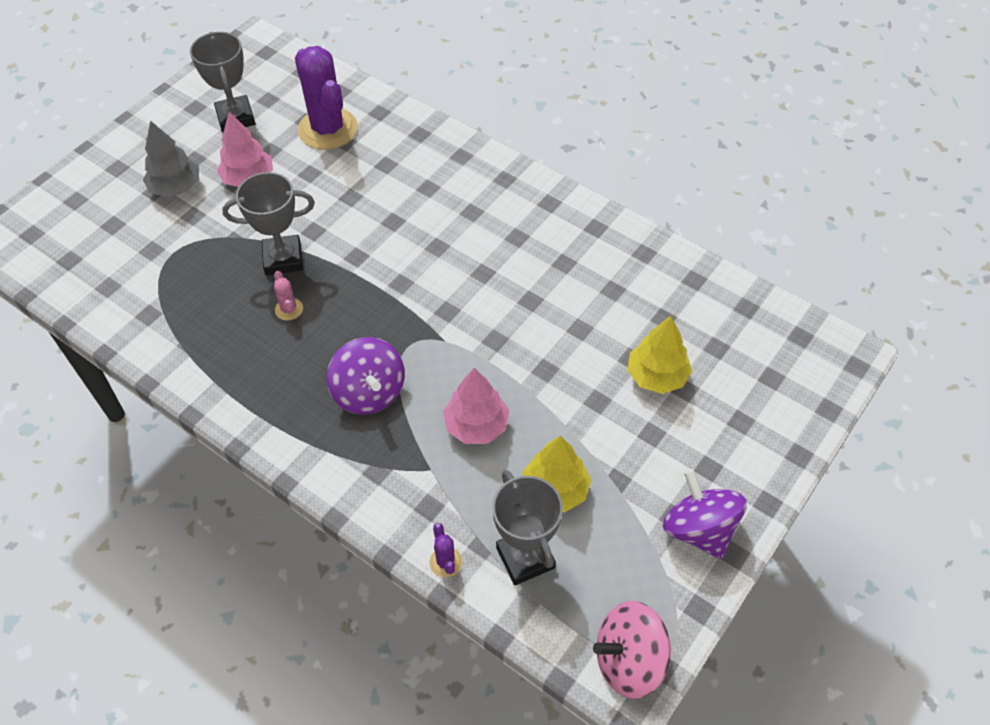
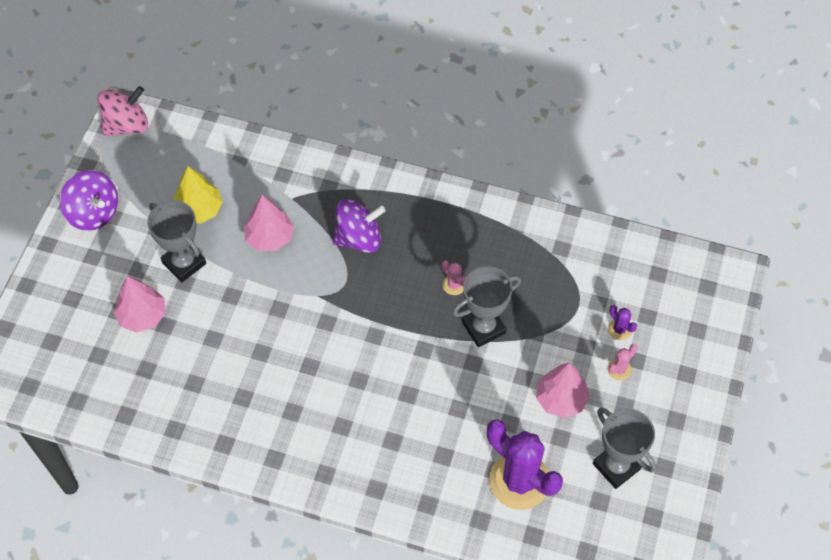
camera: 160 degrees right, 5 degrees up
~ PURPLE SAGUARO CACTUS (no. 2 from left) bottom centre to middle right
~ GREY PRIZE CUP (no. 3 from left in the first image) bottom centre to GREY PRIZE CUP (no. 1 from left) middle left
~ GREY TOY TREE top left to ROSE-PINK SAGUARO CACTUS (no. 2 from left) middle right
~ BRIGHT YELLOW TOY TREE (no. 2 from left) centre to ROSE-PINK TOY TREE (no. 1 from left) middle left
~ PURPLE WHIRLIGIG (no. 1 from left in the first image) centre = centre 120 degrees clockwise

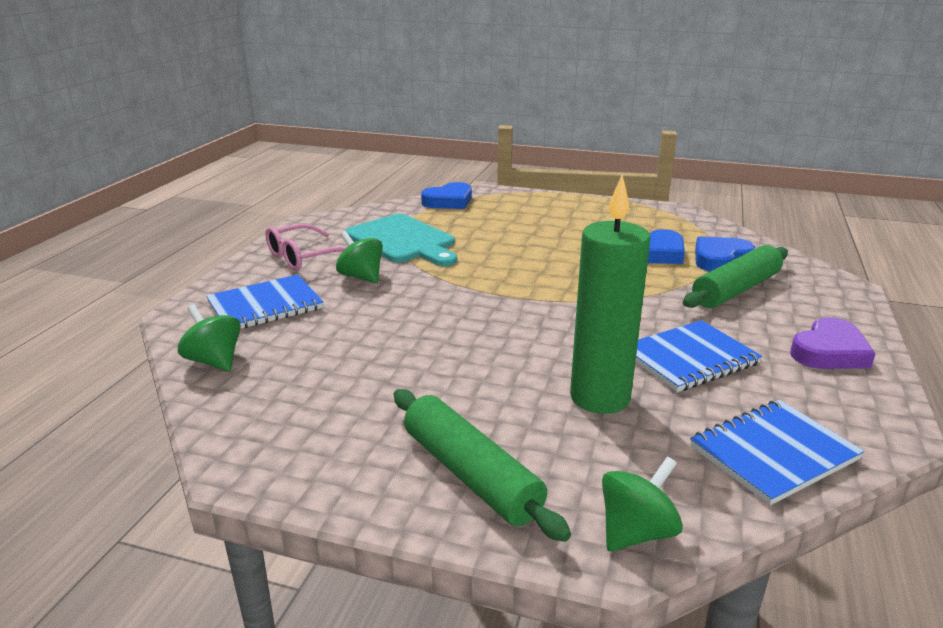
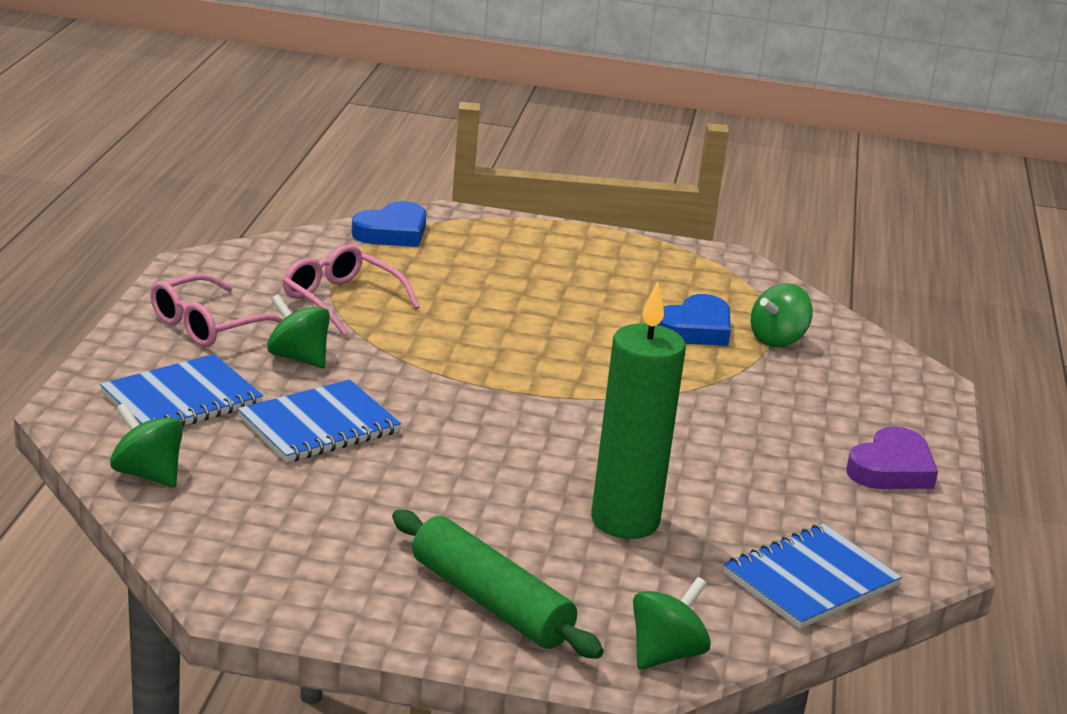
camera: 10 degrees left, 0 degrees up
- EMERALD ROLLING PIN (no. 2 from left) middle right
~ ROYAL BLUE NOTEBOOK (no. 2 from left) middle right to middle left
~ TEAL CUTTING BOARD centre to ROSE-PINK SPECTACLES (no. 2 from left) middle left
~ ROYAL BLUE HEART (no. 3 from left) middle right to EMERALD WHIRLIGIG (no. 4 from left) middle right

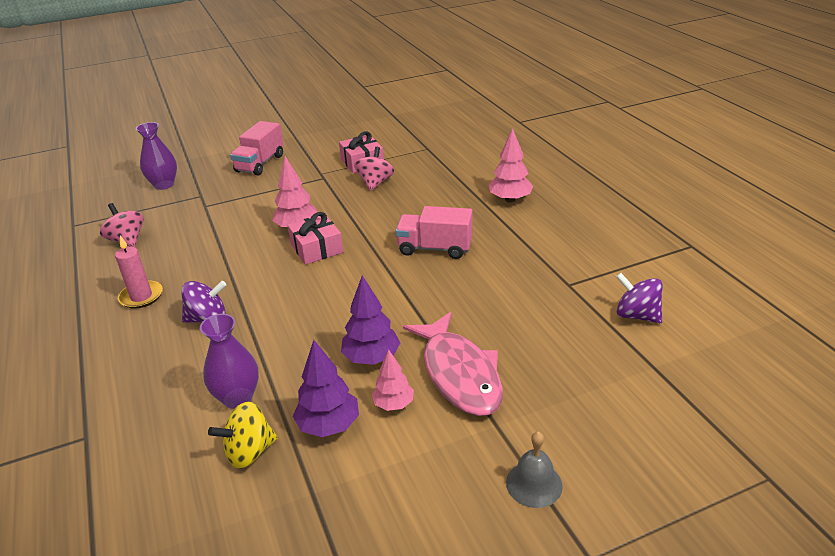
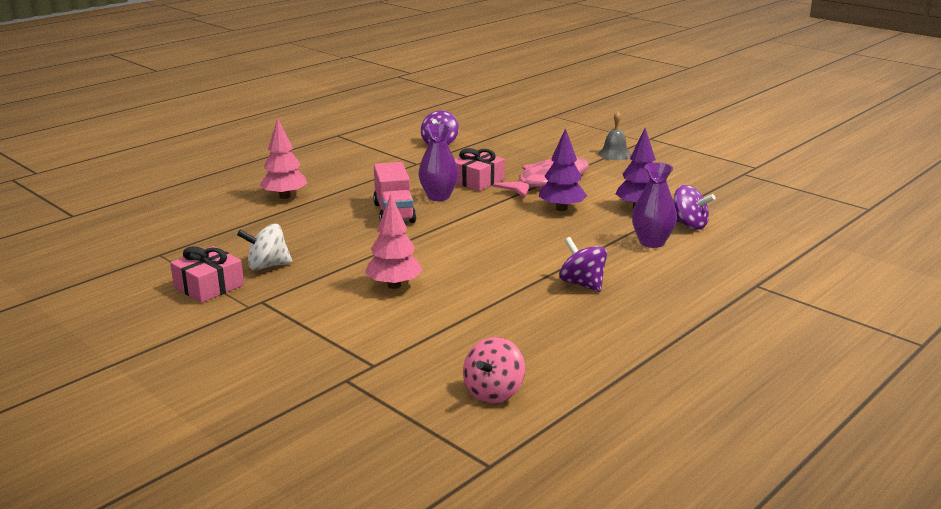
camera: 115 degrees left, 10 degrees down
- ROSE-PINK PILLAR CANDLE middle left
- ROSE-PINK TOY TRUCK (no. 1 from left) top left
- ROSE-PINK TOY TREE (no. 2 from left) bottom centre
~ PURPLE TALL VASE (no. 1 from left) top left to top centre
~ ROSE-PINK PRESENT (no. 1 from left in the first image) centre to ROSE-PINK PRESENT (no. 2 from left) top centre
~ BRIGHT YELLOW WHIRLIGIG bottom left to PURPLE WHIRLIGIG (no. 3 from left) middle right
~ ROSE-PINK WHIRLIGIG (no. 2 from left) top centre to WHITE WHIRLIGIG middle left

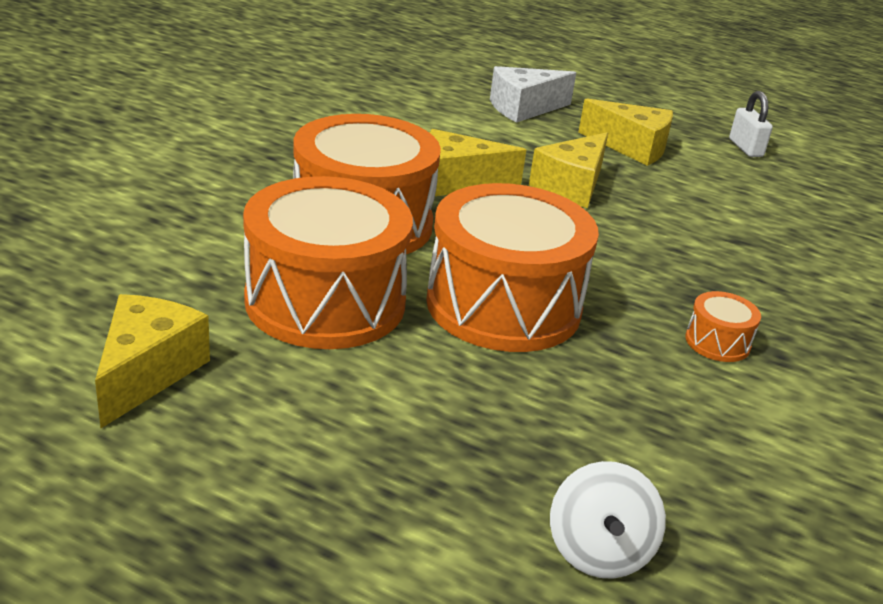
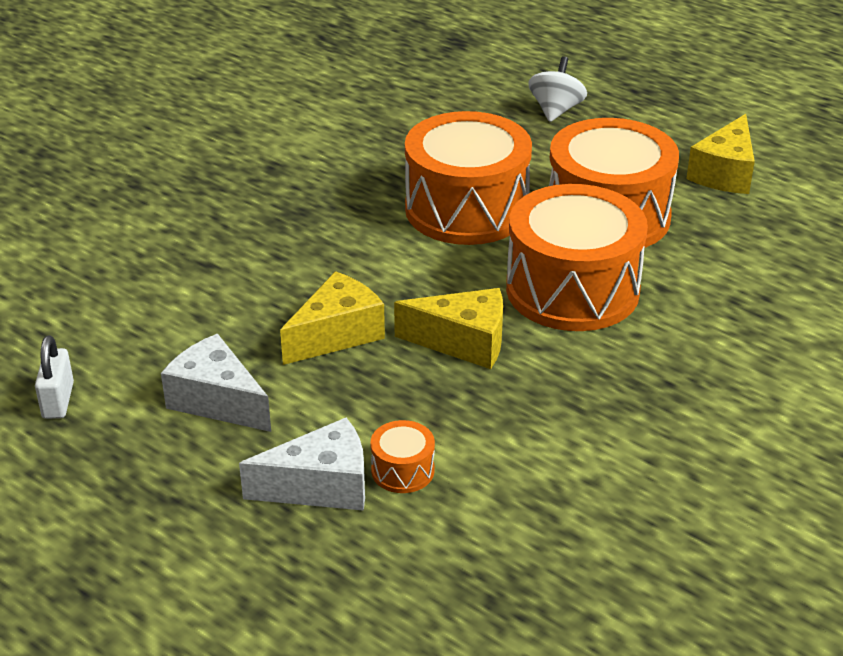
camera: 165 degrees left, 5 degrees up
~ WHITE WHIRLIGIG bottom right to top centre
~ ORANGE-COLOURED TOY DRUM (no. 4 from left in the first image) middle right to ORANGE-COLOURED TOY DRUM (no. 1 from left) bottom centre
~ BRIGHT YELLOW CHEESE WEDGE (no. 4 from left) top right to WHITE CHEESE WEDGE (no. 1 from left) middle left

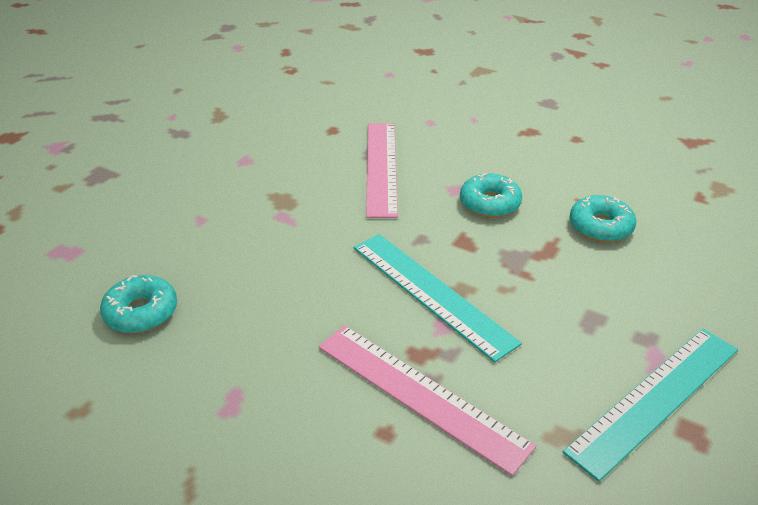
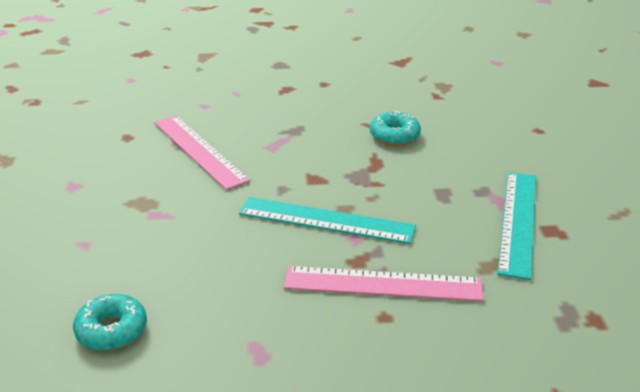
camera: 35 degrees left, 5 degrees down
- TEAL DONUT (no. 2 from left) centre

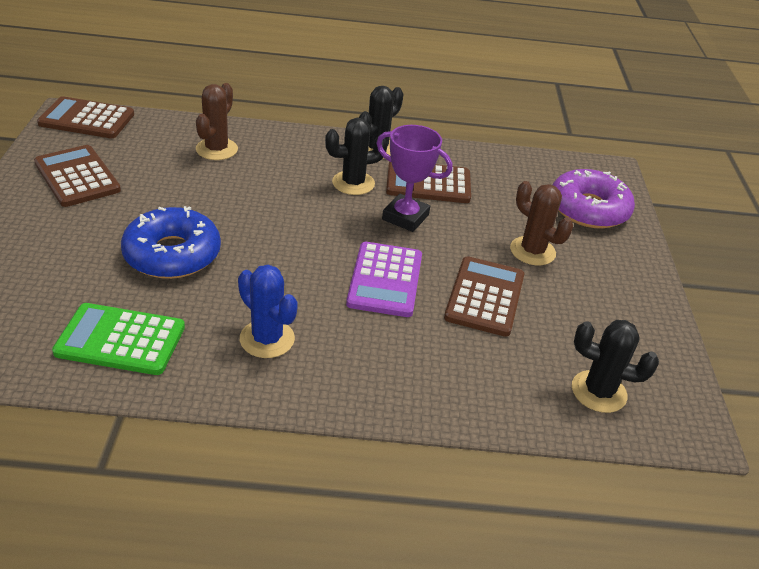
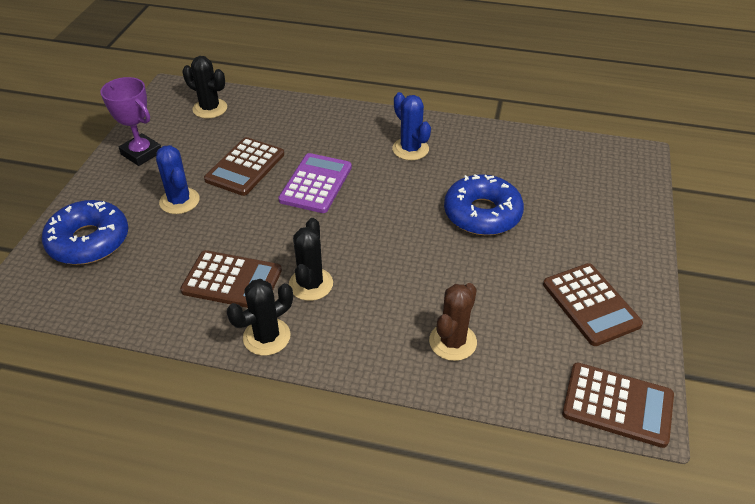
camera: 165 degrees left, 5 degrees up
- EMERALD POCKET CALCULATOR middle left
~ PURPLE PRIZE CUP top centre to top left
~ RUSSET SAGUARO CACTUS (no. 2 from left) middle right to ROYAL BLUE SAGUARO CACTUS (no. 1 from left) middle left
~ PURPLE DONUT middle right to ROYAL BLUE DONUT (no. 1 from left) middle left
~ EBONY SAGUARO CACTUS (no. 1 from left in the first image) top centre = centre 75 degrees counterclockwise

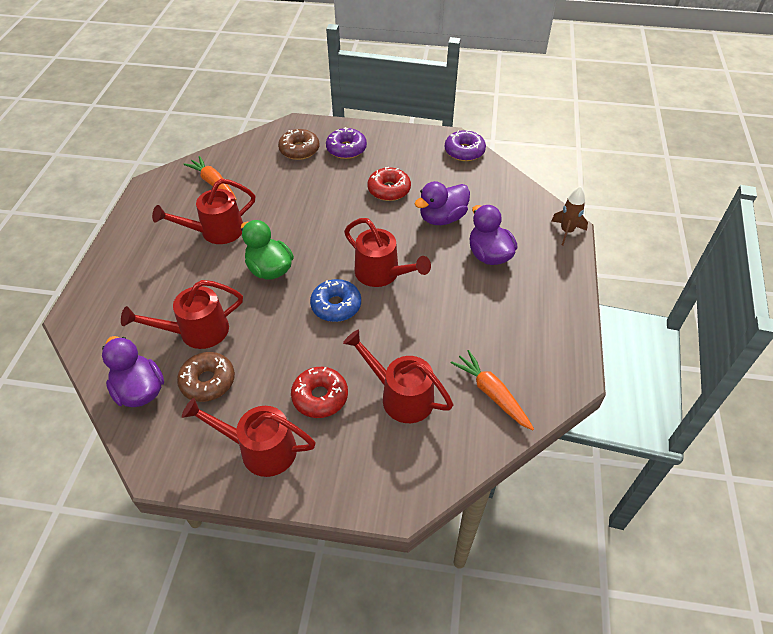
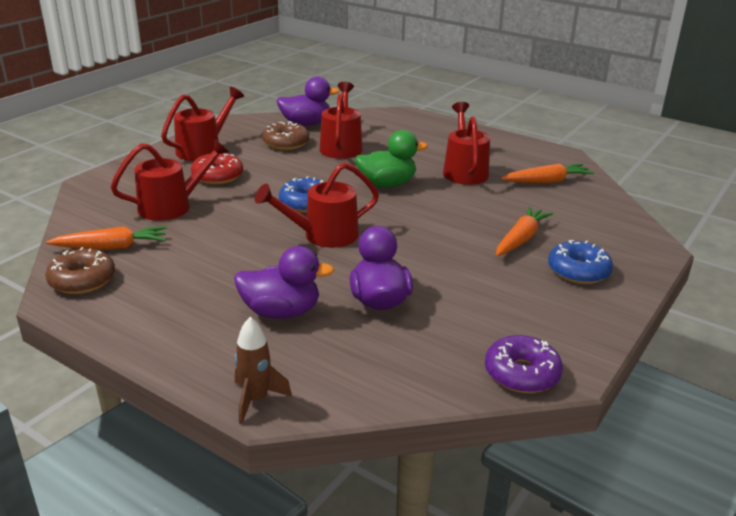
camera: 115 degrees right, 20 degrees down
- CRIMSON DONUT (no. 2 from left) top centre
+ ORANGE-COLOURED CARROT (no. 2 from left) middle right
~ RUSSET DONUT (no. 2 from left in the first image) top centre to RUSSET DONUT (no. 1 from left) middle left
~ PURPLE DONUT (no. 1 from left) top centre to ROYAL BLUE DONUT (no. 2 from left) middle right

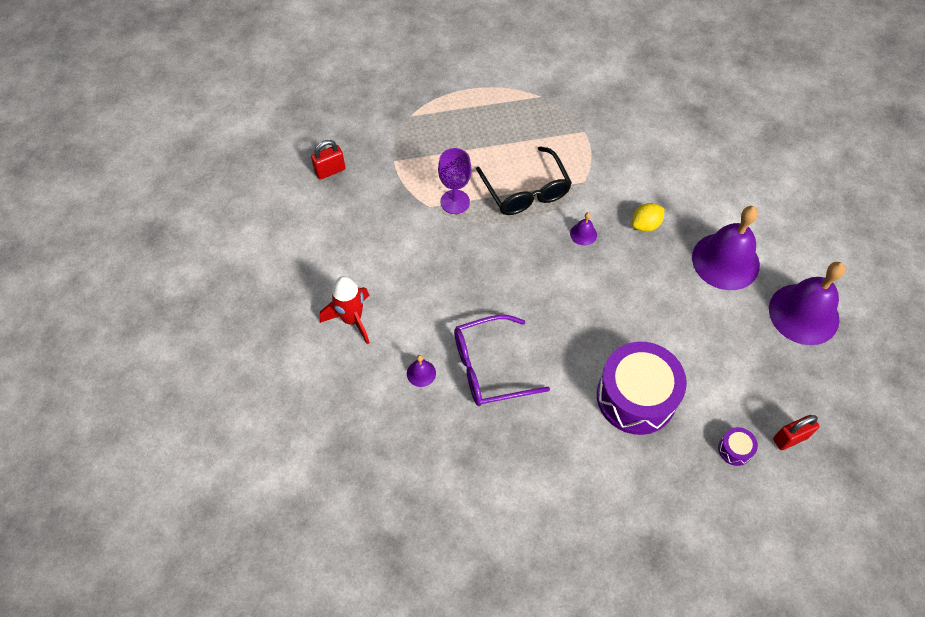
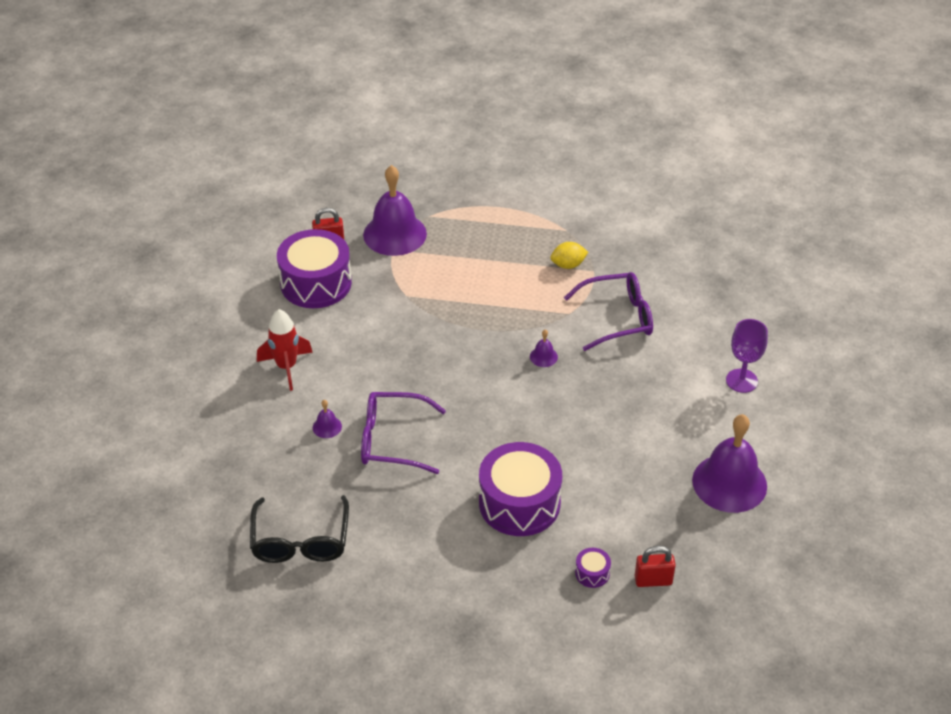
camera: 20 degrees right, 15 degrees down
+ PURPLE TOY DRUM (no. 1 from left) middle left
+ PURPLE SPECTACLES (no. 2 from left) centre
~ PURPLE WINE GLASS top centre to middle right
~ EBONY SPECTACLES top centre to bottom left
~ BRIGHT YELLOW LEMON middle right to centre
~ PURPLE SCHOOL BELL (no. 3 from left in the first image) middle right to PURPLE SCHOOL BELL (no. 2 from left) top centre

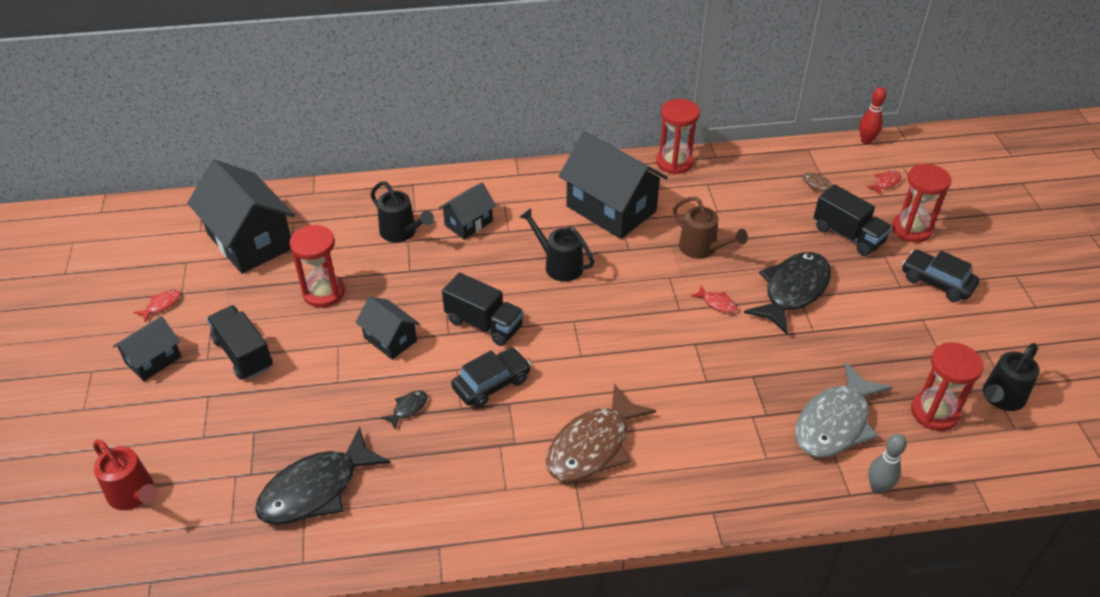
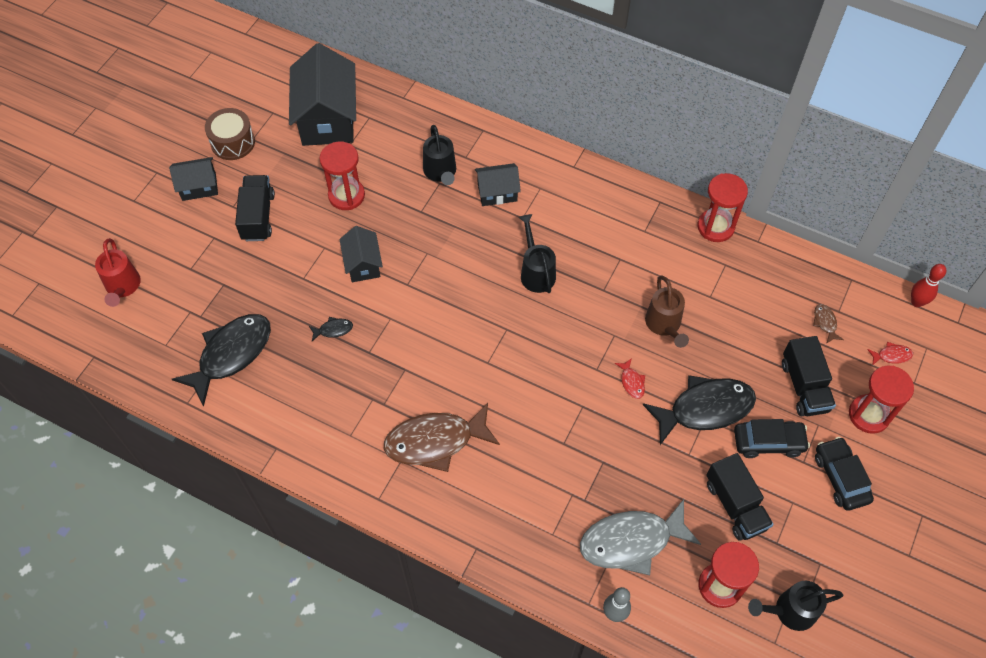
camera: 35 degrees right, 15 degrees up
- EBONY HOUSE (no. 5 from left) top centre
~ EBONY TOY TRUCK (no. 2 from left) centre to bottom right
~ EBONY AUTOMOBILE (no. 1 from left) centre to middle right
~ CRIMSON FISH FIGURE (no. 1 from left) middle left to RUSSET TOY DRUM top left
~ EBONY FISH FIGURE (no. 1 from left) bottom left = middle left 135 degrees clockwise

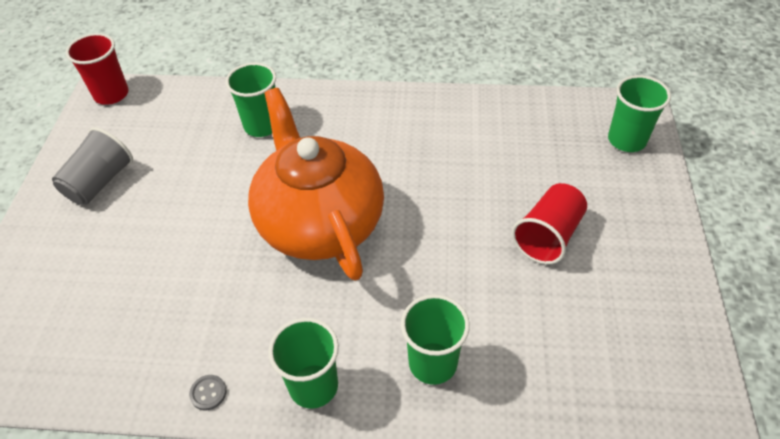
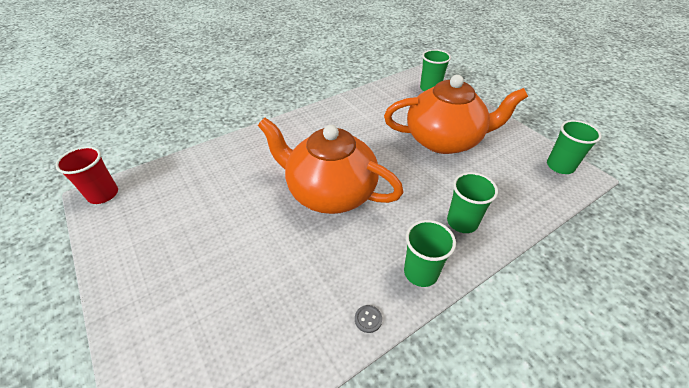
camera: 40 degrees left, 5 degrees down
- GREY CUP middle left
~ EMERALD CUP (no. 1 from left in the first image) top left to EMERALD CUP (no. 4 from left) middle right
~ CRIMSON CUP (no. 2 from left) middle right to ORANGE-COLOURED CHINA TEAPOT (no. 2 from left) top centre

